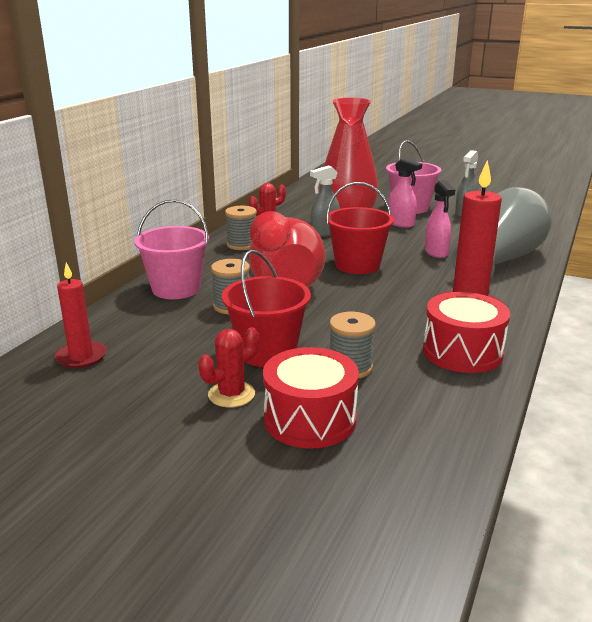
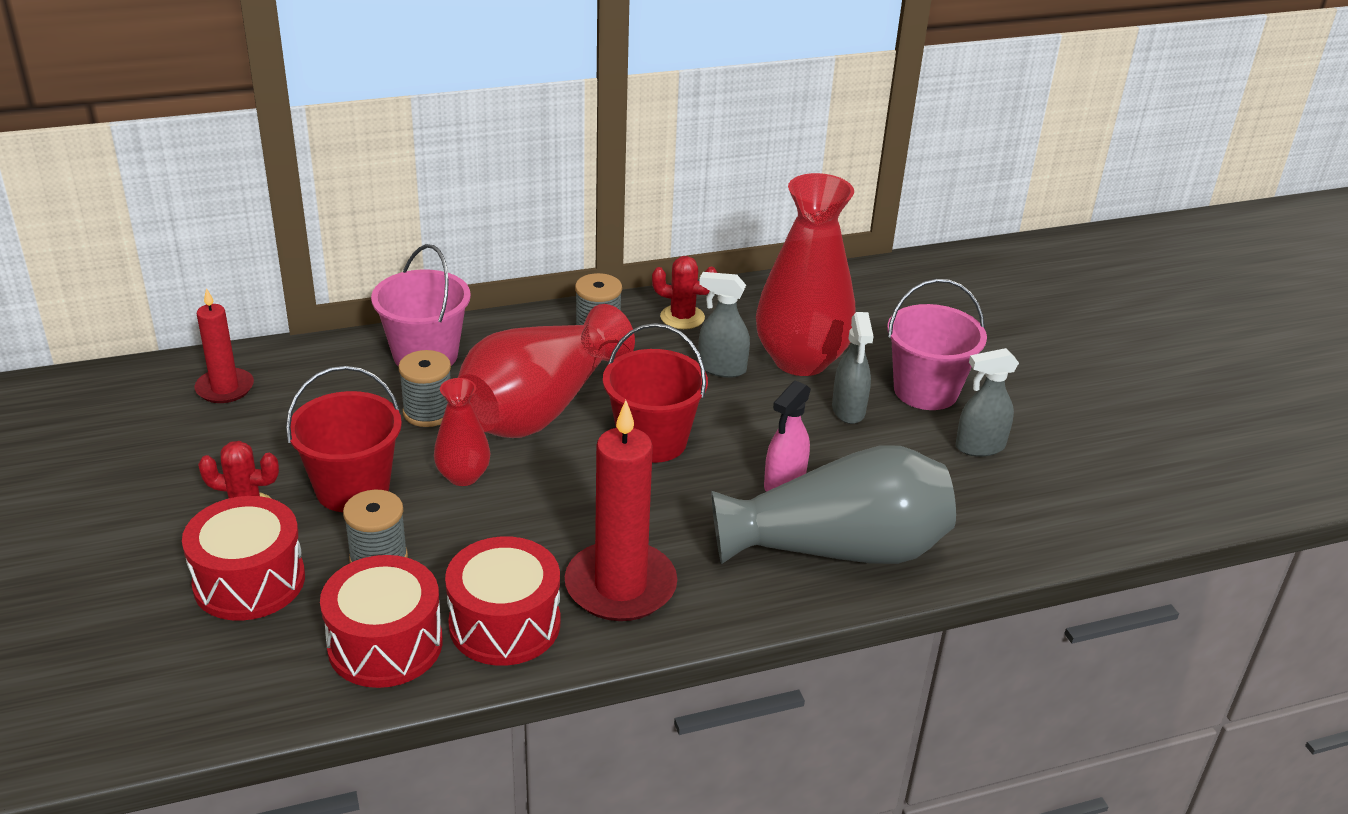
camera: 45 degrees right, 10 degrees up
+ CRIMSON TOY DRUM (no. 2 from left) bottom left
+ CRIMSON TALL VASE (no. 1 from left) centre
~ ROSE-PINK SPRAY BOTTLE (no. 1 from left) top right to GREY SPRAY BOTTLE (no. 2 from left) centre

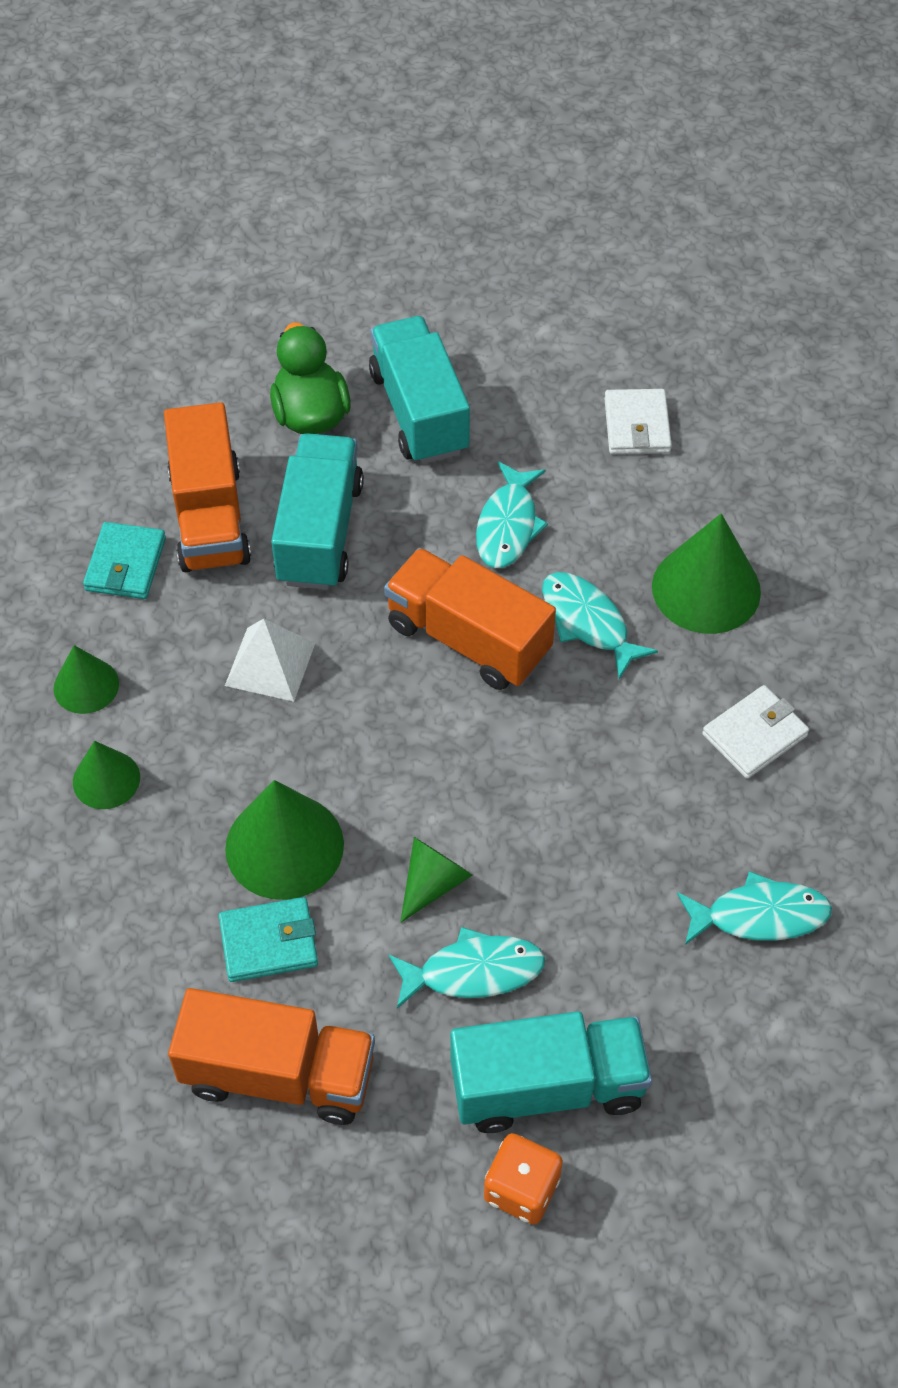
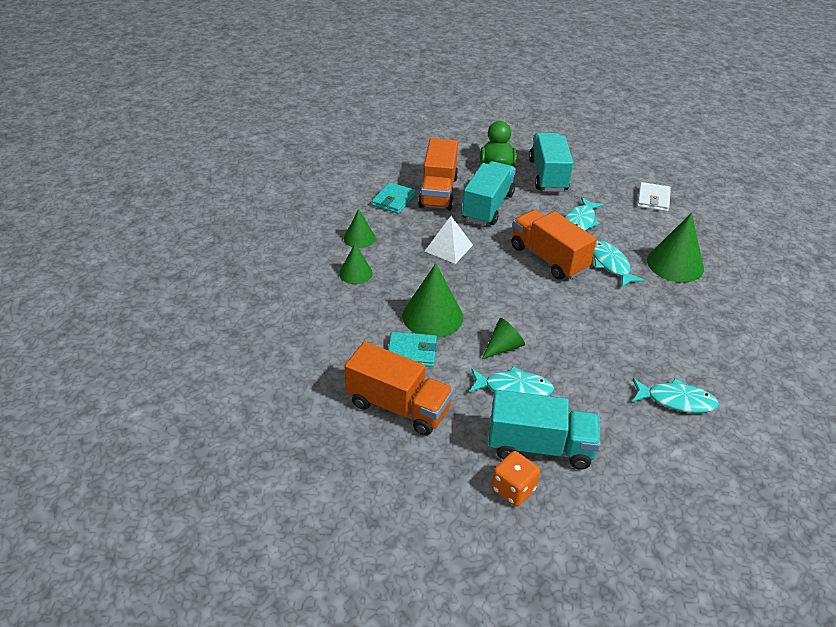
camera: 15 degrees right, 15 degrees down
- WHITE WALLET (no. 2 from left) middle right

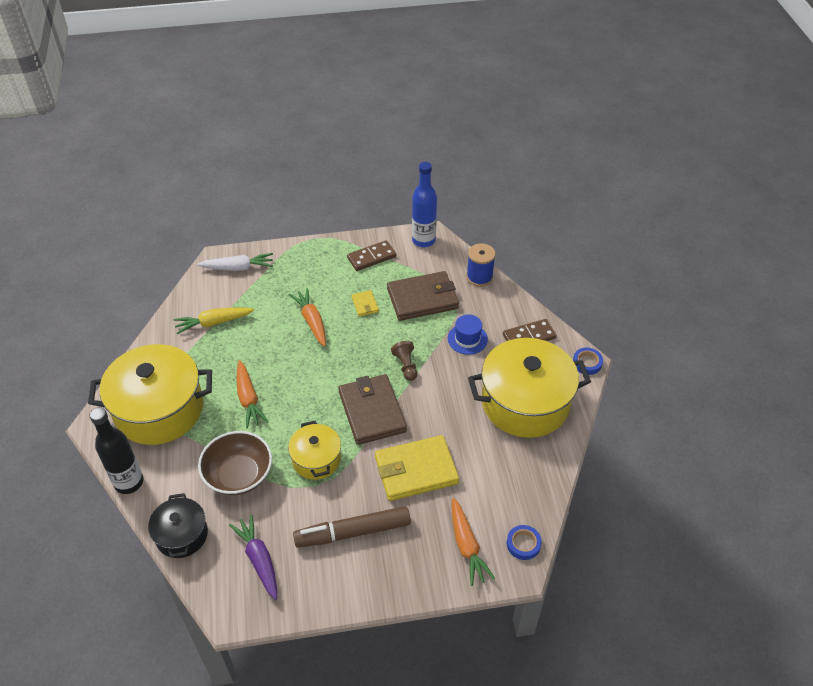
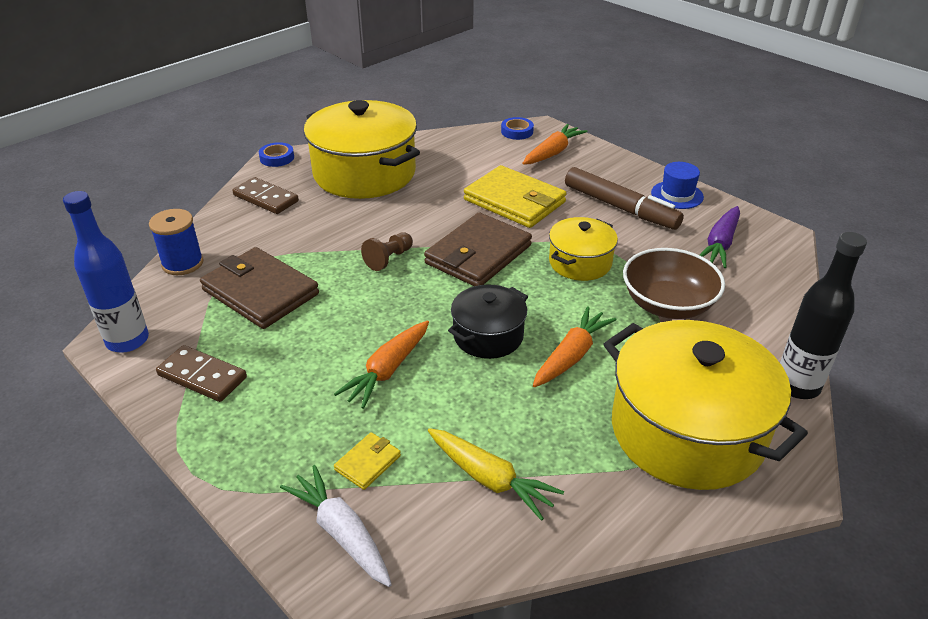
camera: 125 degrees left, 10 degrees down
~ EBONY COOKING POT bottom left to centre
~ BRIGHT YELLOW WALLET (no. 1 from left) centre to bottom centre
~ ROYAL BLUE TOP HAT centre to top right

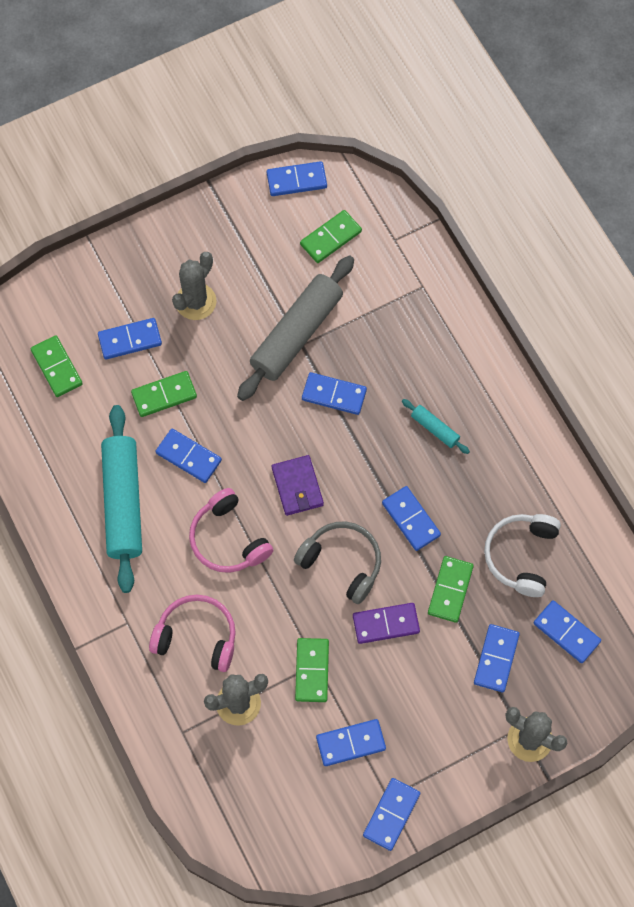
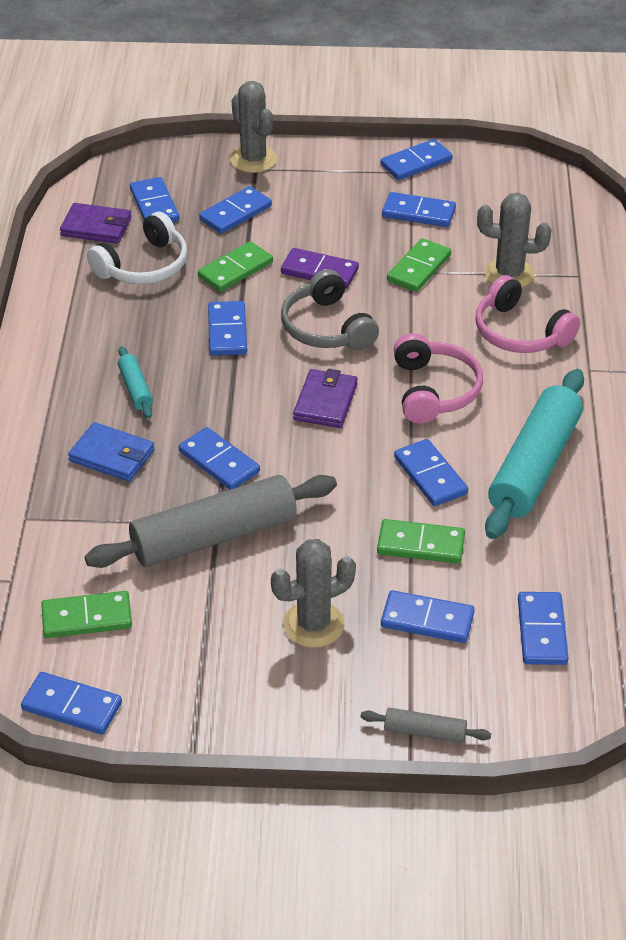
camera: 150 degrees left, 25 degrees down
+ PURPLE WALLET (no. 1 from left) top left
+ ROYAL BLUE WALLET middle left
+ GREY ROLLING PIN (no. 2 from left) bottom right
~ EMERALD DOMINO TILE (no. 1 from left) middle left to ROYAL BLUE DOMINO TILE (no. 10 from left) bottom right

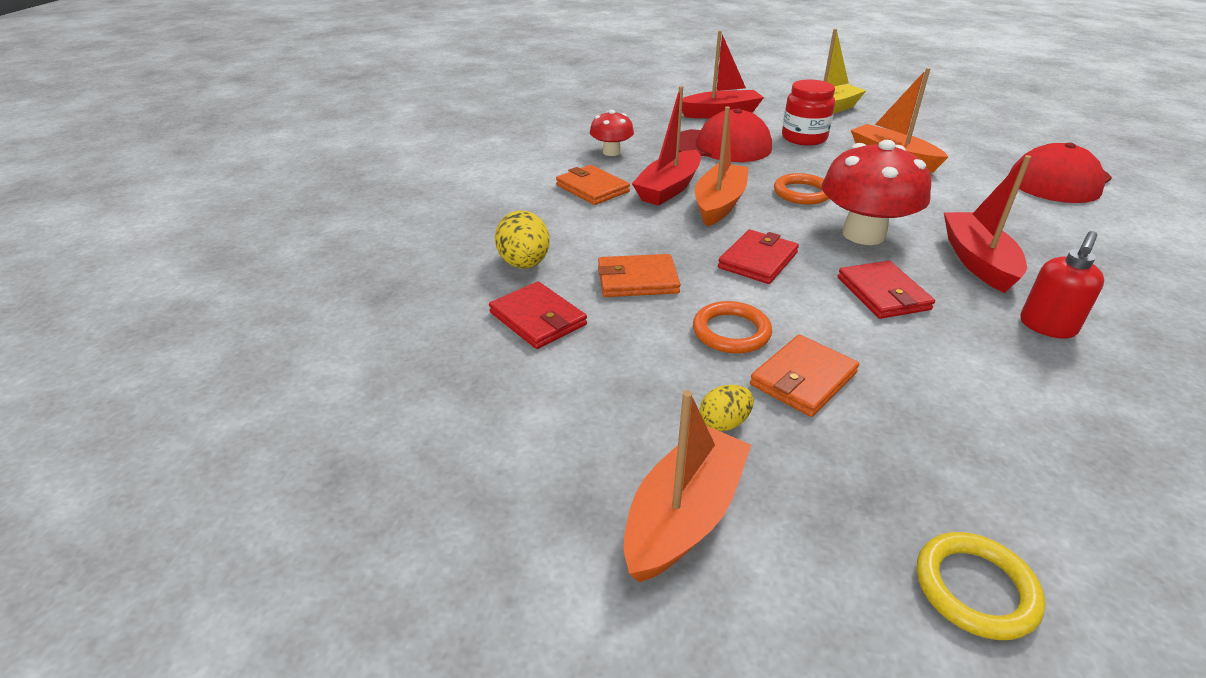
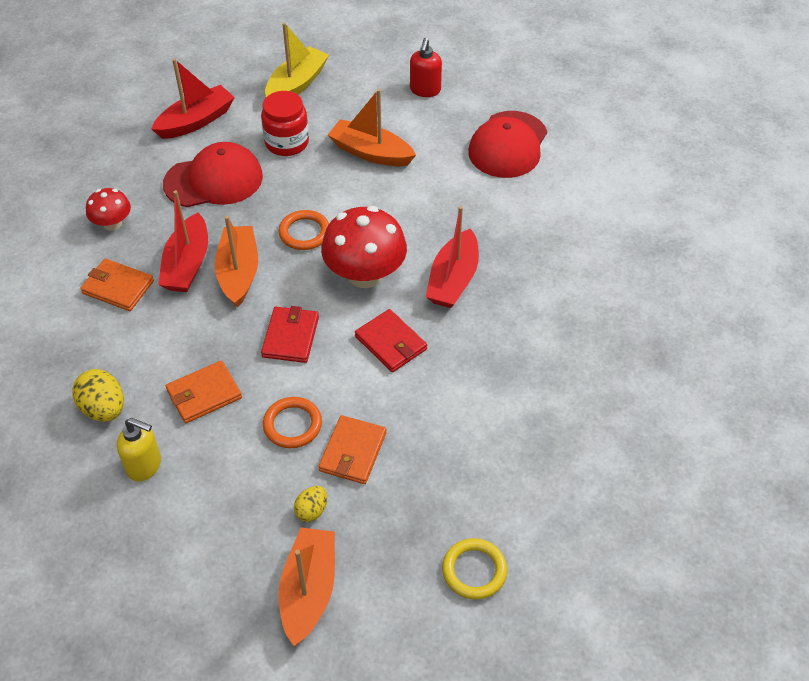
camera: 25 degrees left, 15 degrees up
~ CRIMSON SOAP DISPENSER middle right to top centre
~ CRIMSON WALLET (no. 1 from left) centre to BRIGHT YELLOW SOAP DISPENSER middle left
~ CRIMSON SAILBOAT (no. 3 from left) top right = centre 135 degrees counterclockwise

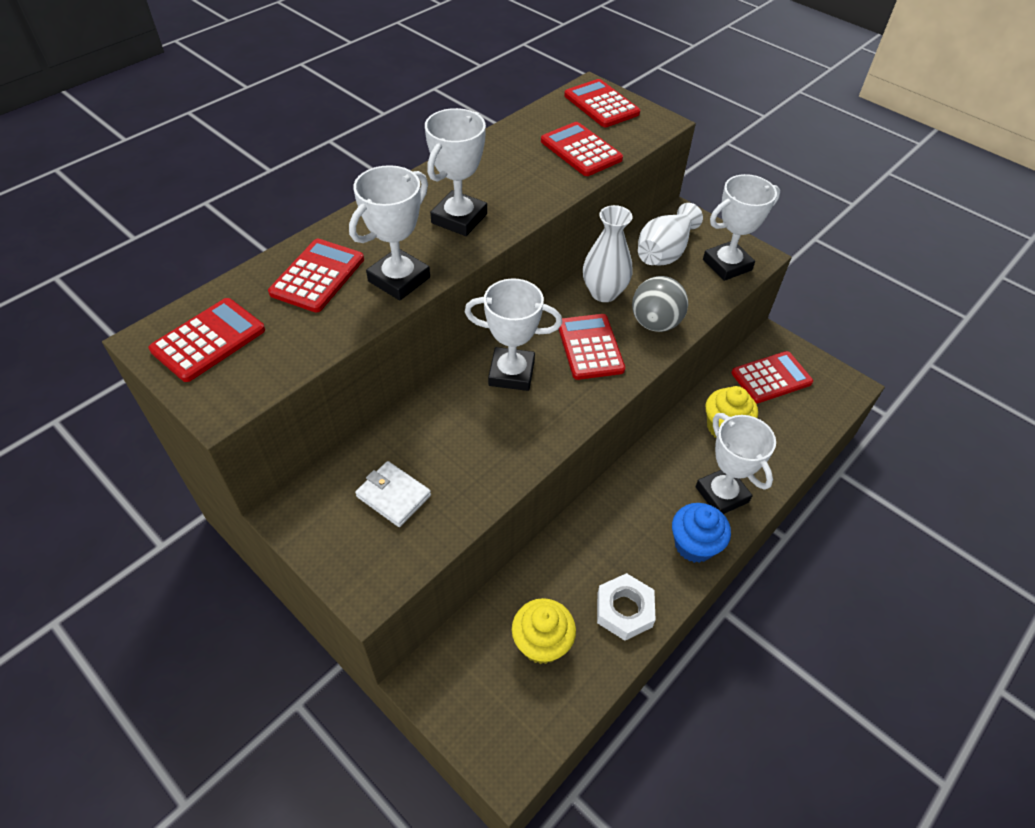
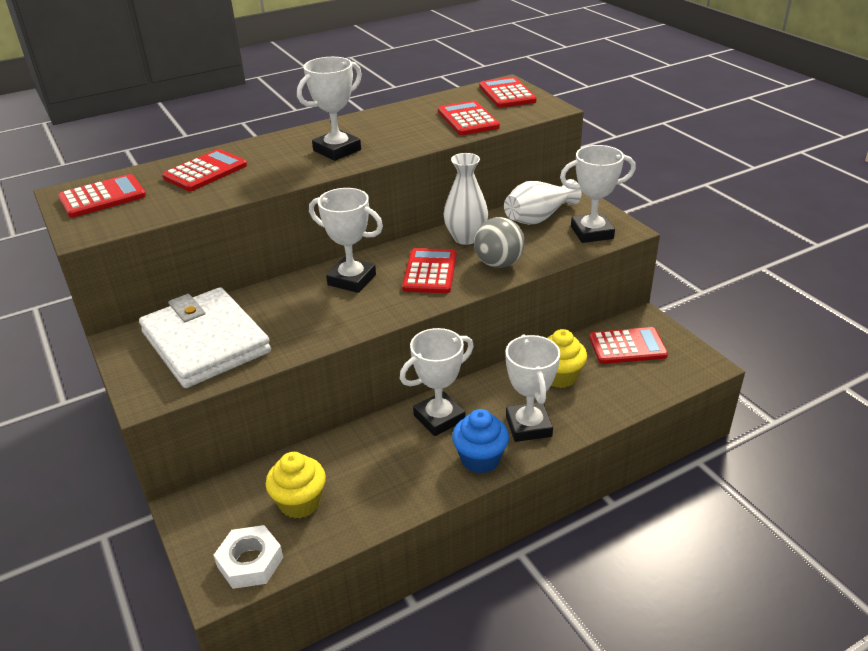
camera: 20 degrees right, 15 degrees down
~ WHITE PRIZE CUP (no. 1 from left in the first image) top centre to WHITE PRIZE CUP (no. 3 from left) centre
~ WHITE NUT bottom centre to bottom left
~ WHITE WALLET centre = middle left x2.22

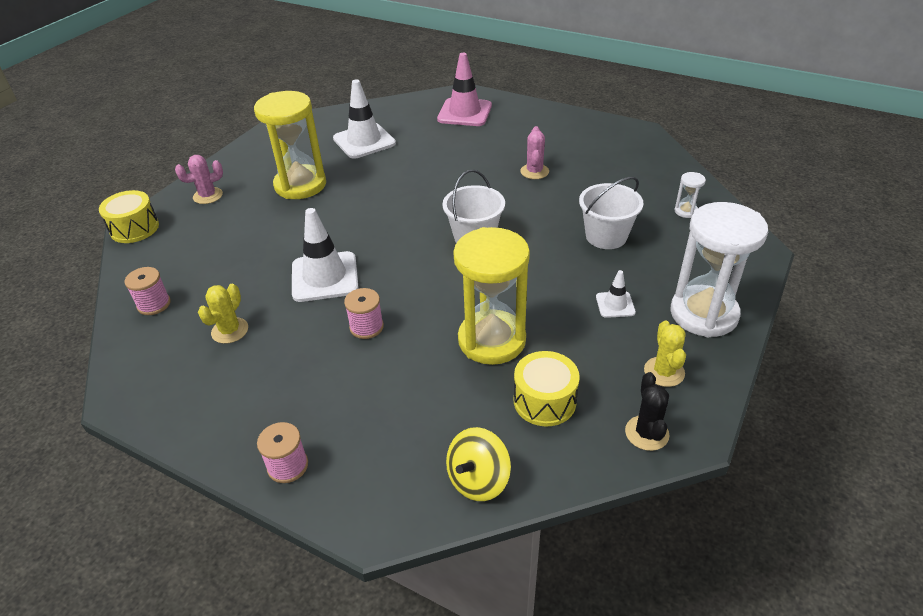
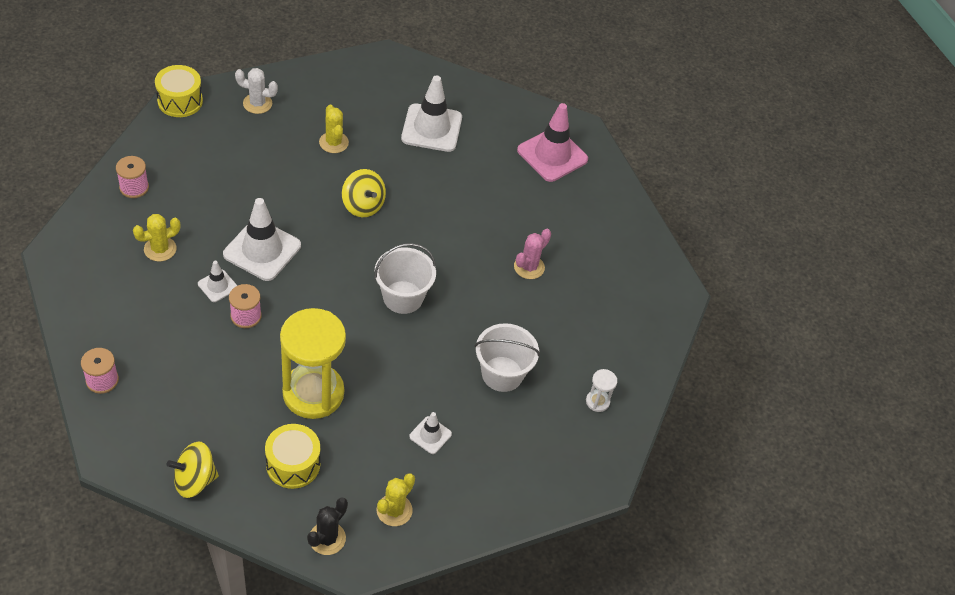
camera: 30 degrees right, 10 degrees up
- WHITE HOURGLASS (no. 2 from left) middle right
+ WHITE TRAFFIC CONE (no. 1 from left) middle left
+ BRIGHT YELLOW WHIRLIGIG (no. 2 from left) top centre
~ BRIGHT YELLOW HOURGLASS (no. 1 from left) top left to BRIGHT YELLOW SAGUARO CACTUS (no. 2 from left) top centre
~ ROSE-PINK SAGUARO CACTUS (no. 1 from left) top left to WHITE SAGUARO CACTUS top left

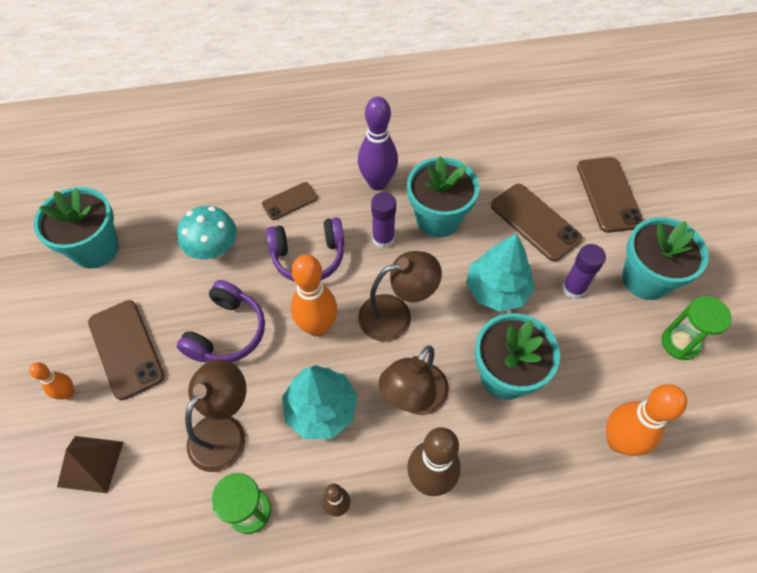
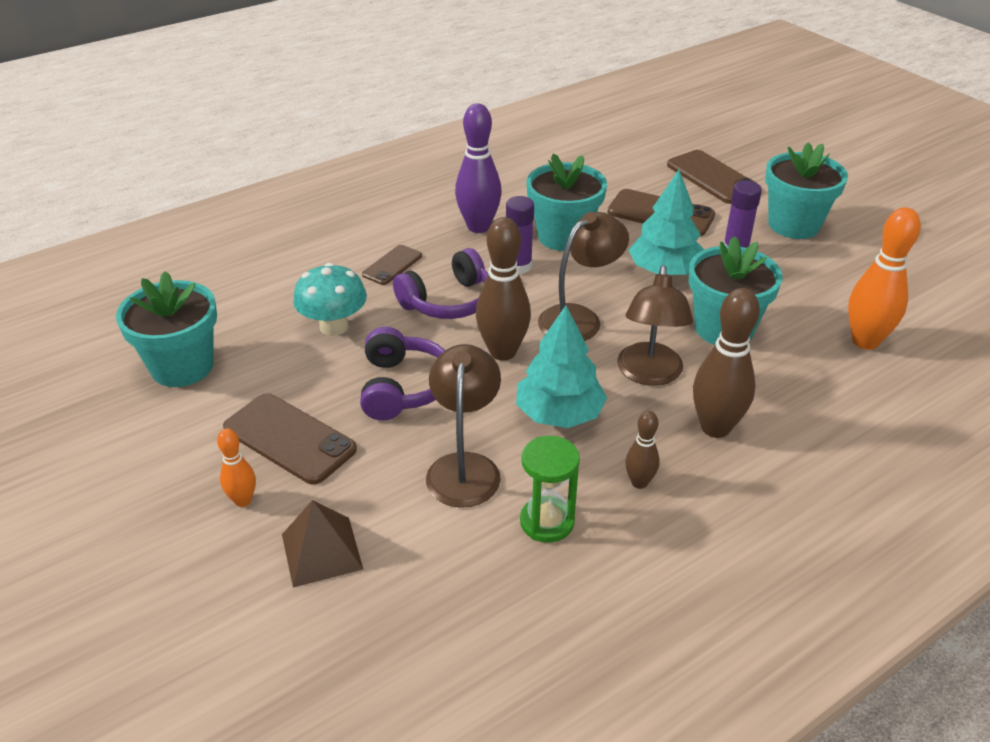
camera: 25 degrees left, 20 degrees down
- EMERALD HOURGLASS (no. 2 from left) middle right
~ ORANGE-COLOURED TENPIN (no. 2 from left) centre to RUSSET TENPIN (no. 1 from left) centre

